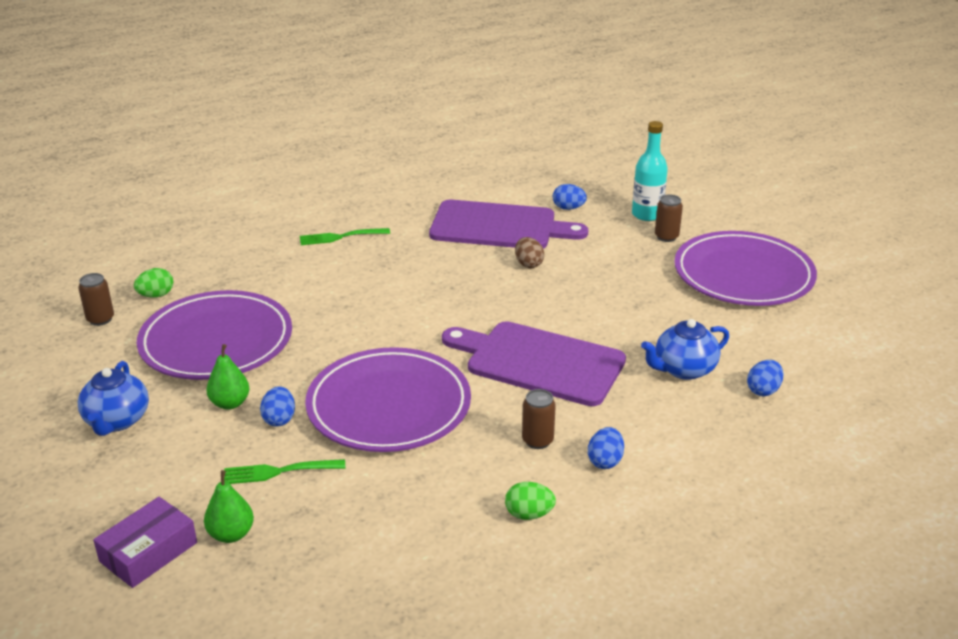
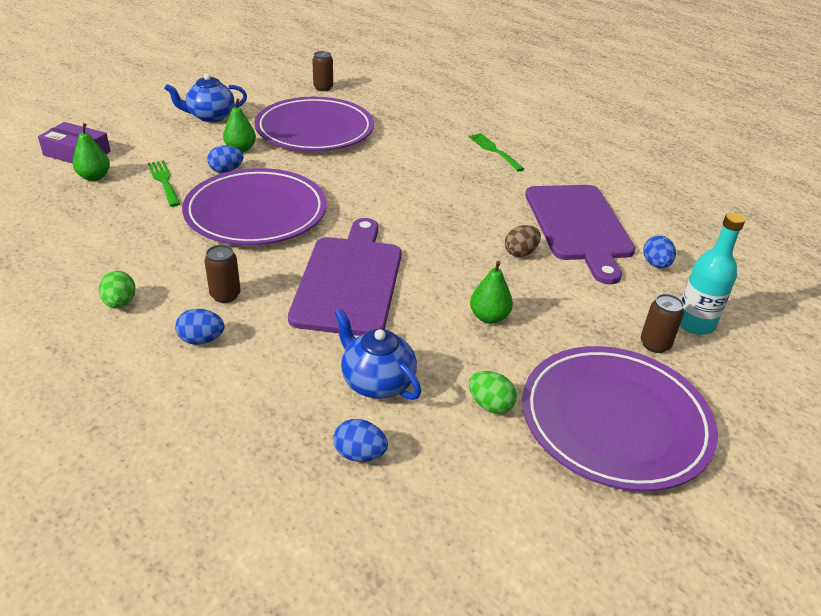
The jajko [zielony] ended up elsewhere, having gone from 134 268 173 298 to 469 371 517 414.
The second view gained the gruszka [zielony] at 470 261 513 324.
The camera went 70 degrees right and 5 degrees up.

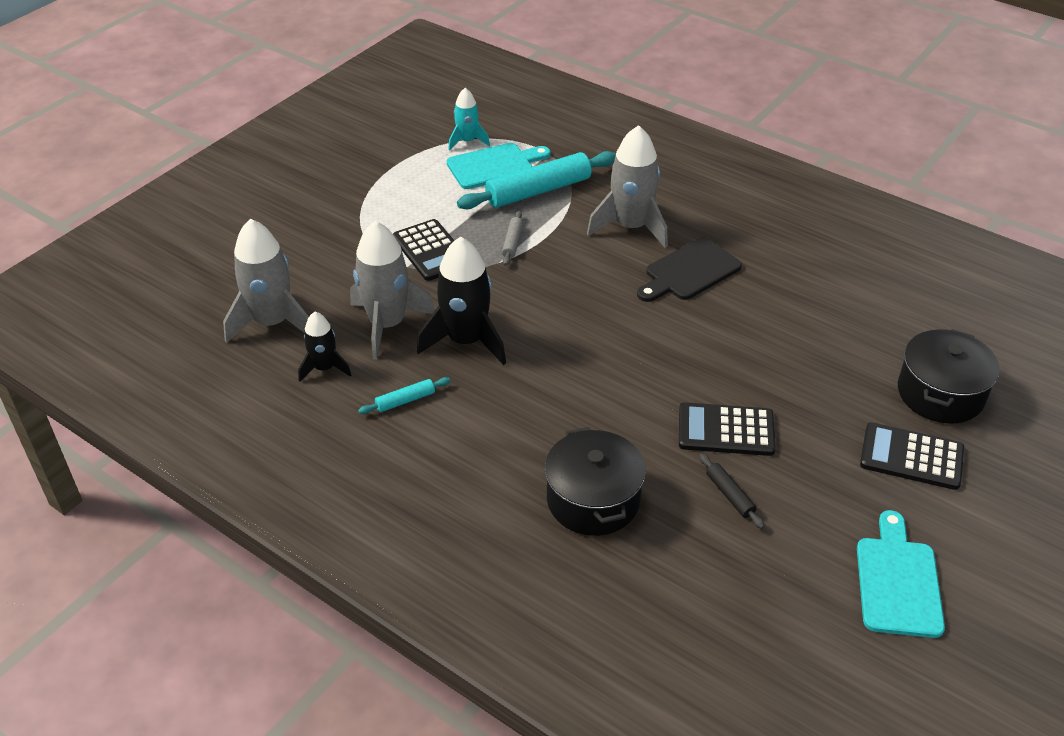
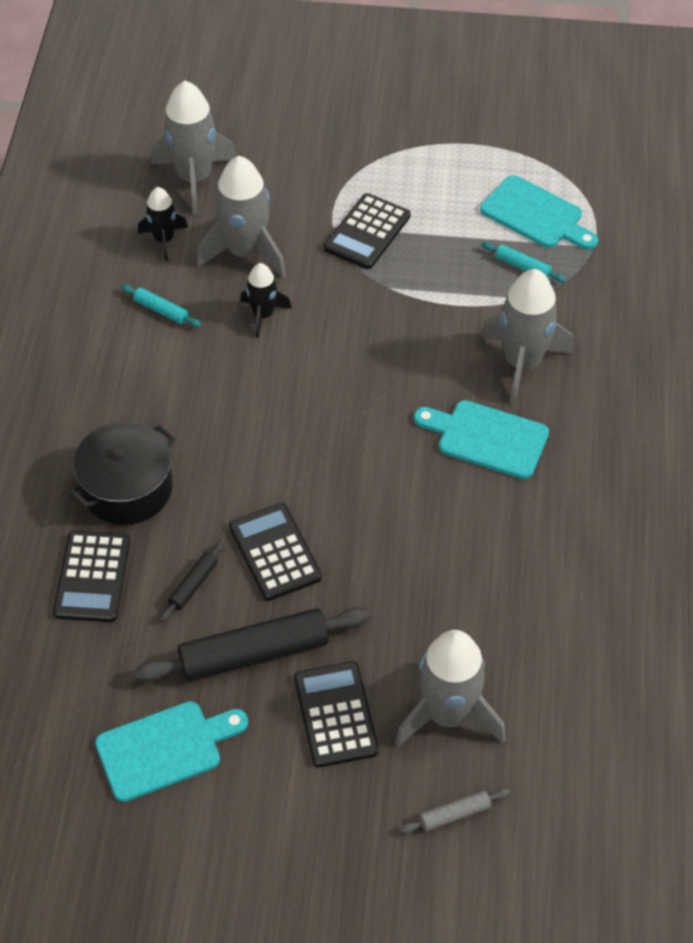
The second view lost the rakieta [turkusowy] at 448 88 490 151.
The size of the wałek do ciasta [turkusowy] at 457 151 616 209 changed by a factor of 0.46.
The wałek do ciasta [szary] ended up elsewhere, having gone from 502 211 523 266 to 400 788 510 834.
The size of the rakieta [czarny] at 417 237 506 365 changed by a factor of 0.56.
What was the deska do krojenia [czarny] at 637 238 742 302 turned into the deska do krojenia [turkusowy] at 414 400 549 479.
Where the garnek [czarny] stood at 898 329 1000 423, the rakieta [szary] came to stand at 395 630 506 747.
The second view gained the kalkulator [czarny] at 53 531 131 622.
The second view gained the wałek do ciasta [czarny] at 133 607 371 683.
The camera went 60 degrees right and 10 degrees up.

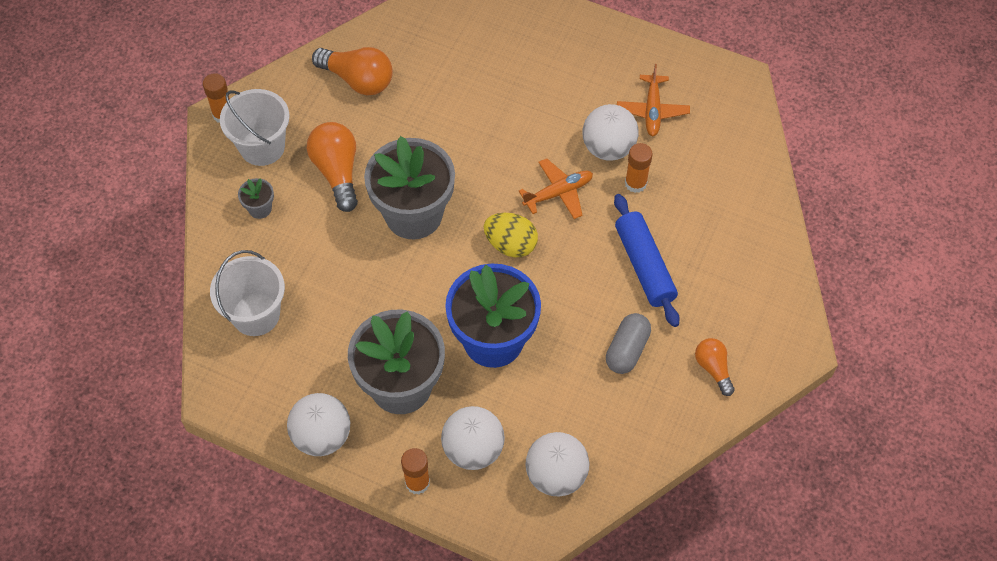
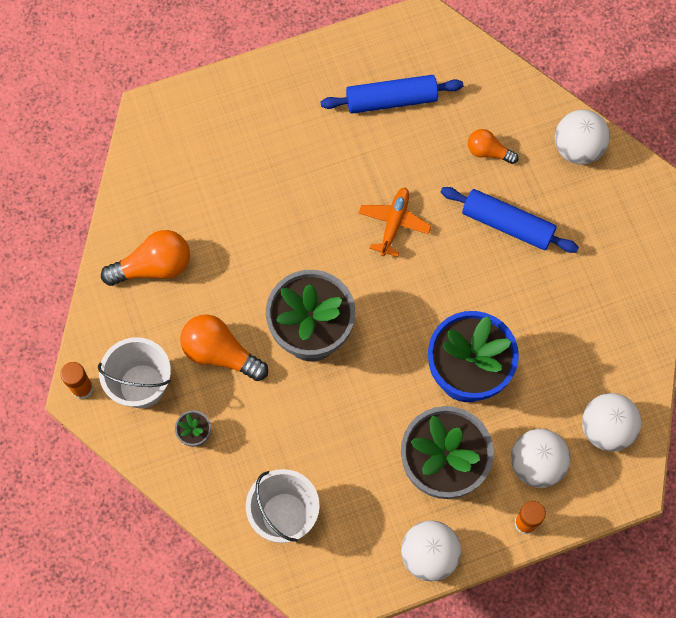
Where the samolot [pomarańczowy] stood at 617 64 690 136, the wałek do ciasta [niebieski] came to stand at 321 75 463 114.
The piłka [biały] ended up elsewhere, having gone from 582 104 639 161 to 555 110 610 165.
The second view lost the klej w sztyfcie [pomarańczowy] at 625 143 653 193.
The second view lost the jajko [żółty] at 484 213 538 257.
The second view lost the kapsułka [szary] at 606 313 651 374.
The żarówka [pomarańczowy] ended up elsewhere, having gone from 695 338 735 396 to 468 129 518 164.
The camera went 45 degrees left and 10 degrees up.

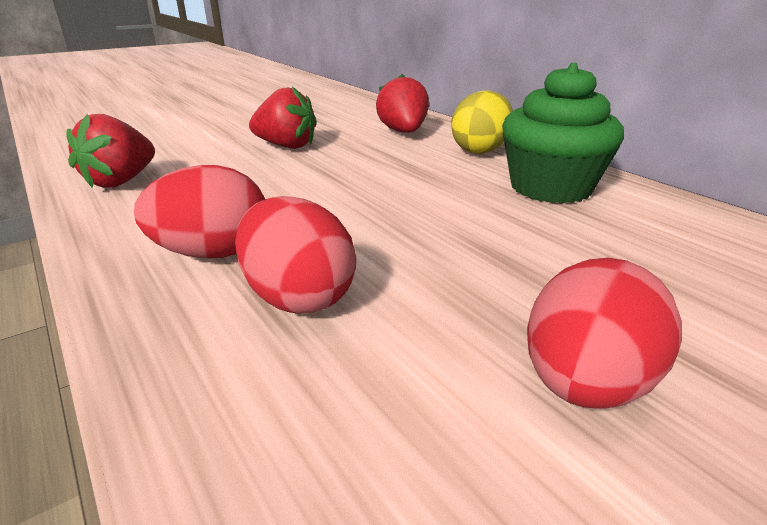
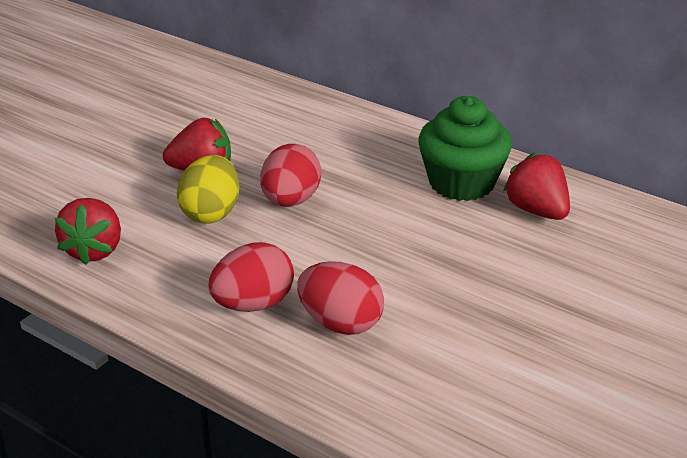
The truskawka [czerwony] ended up elsewhere, having gone from 376 74 429 133 to 503 152 570 220.
The jajko [żółty] ended up elsewhere, having gone from 451 91 513 154 to 177 155 239 224.
The jajko [czerwony] ended up elsewhere, having gone from 527 258 682 409 to 260 144 321 207.
The camera went 20 degrees left and 5 degrees up.

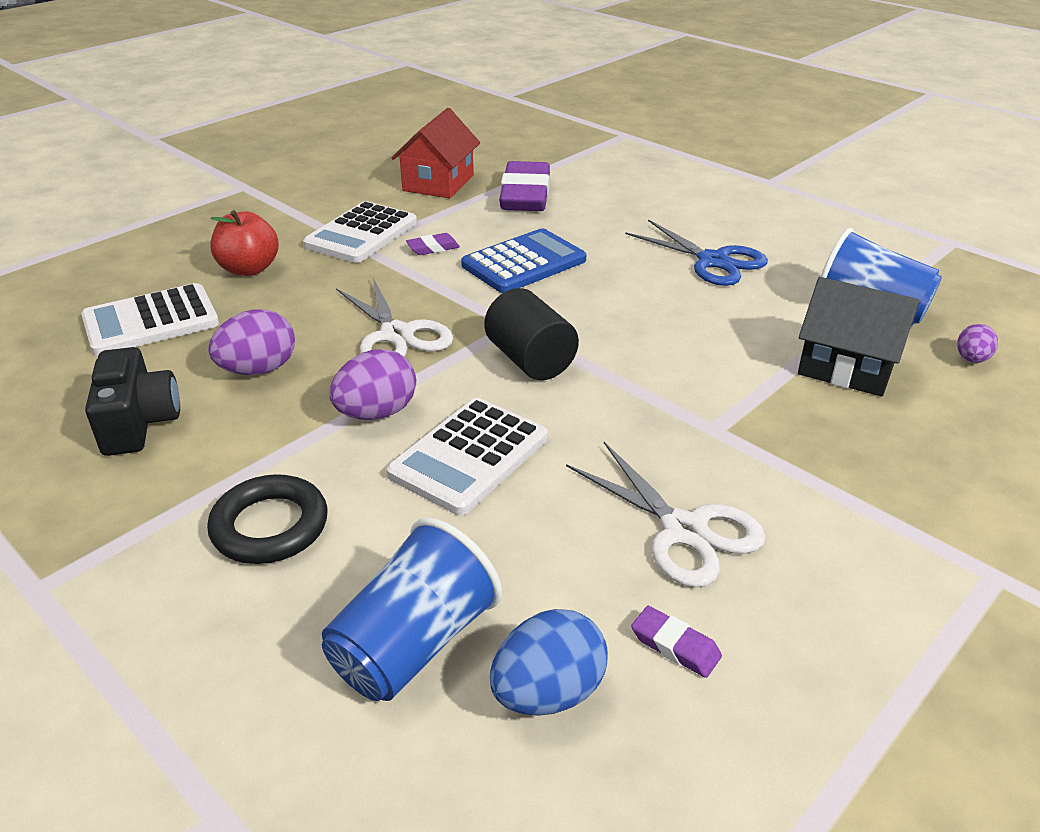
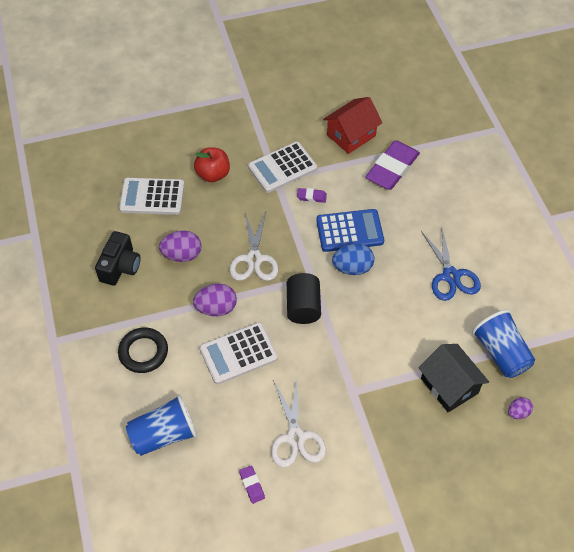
The jajko [niebieski] ended up elsewhere, having gone from 490 609 608 716 to 332 243 374 275.
The camera went 30 degrees right and 20 degrees up.

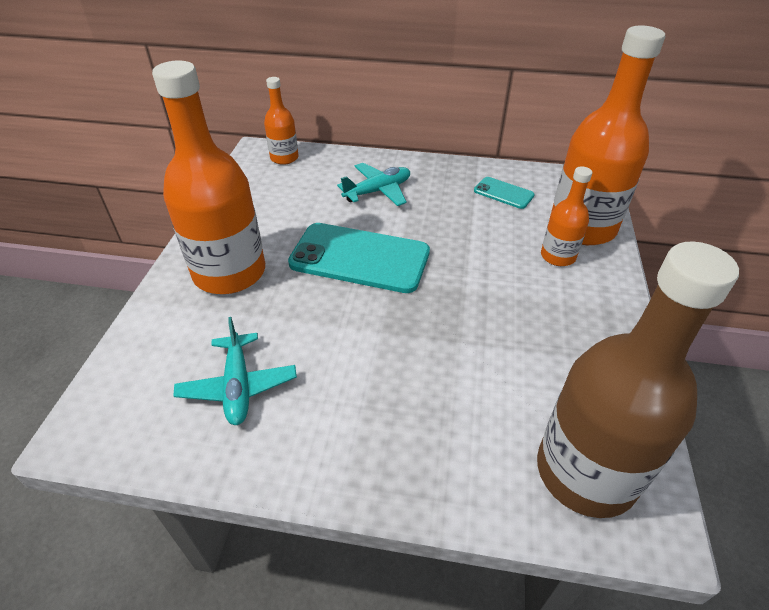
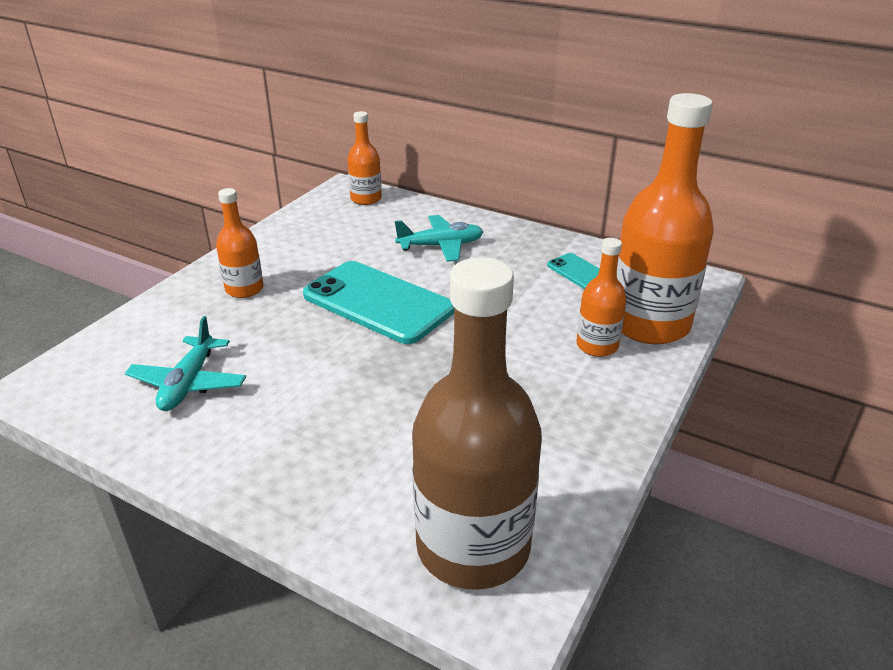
The size of the butelka [pomarańczowy] at 152 61 265 294 changed by a factor of 0.50.
The camera went 20 degrees right and 10 degrees down.

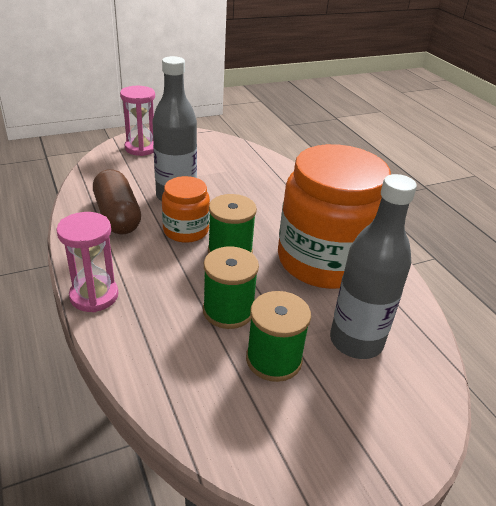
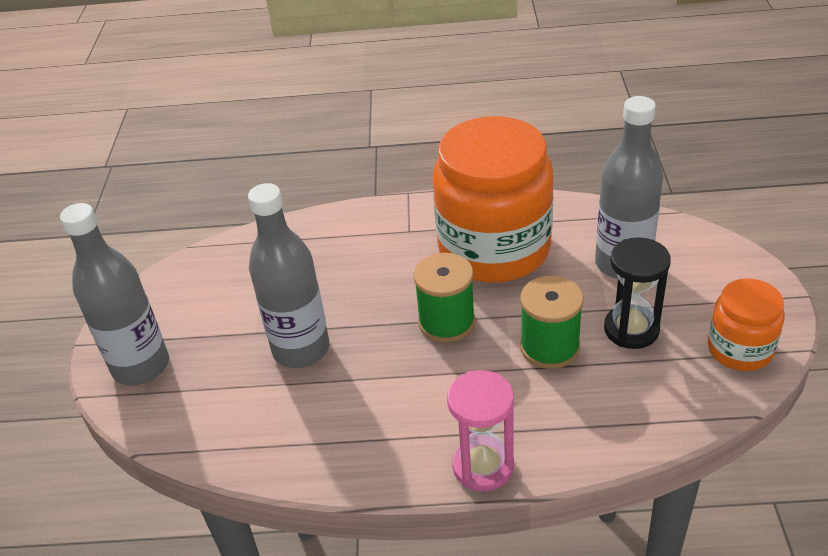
Where the klepsydra [różowy] stood at 120 86 155 156, the butelka [szary] came to stand at 60 203 169 385.
The second view lost the kapsułka [brązowy] at 93 170 141 235.
The słoik [pomarańczowy] ended up elsewhere, having gone from 162 176 210 243 to 708 278 785 371.
Where the szpulka [zielony] stood at 246 291 311 382, the klepsydra [czarny] came to stand at 604 237 671 349.
The camera went 60 degrees left and 5 degrees up.

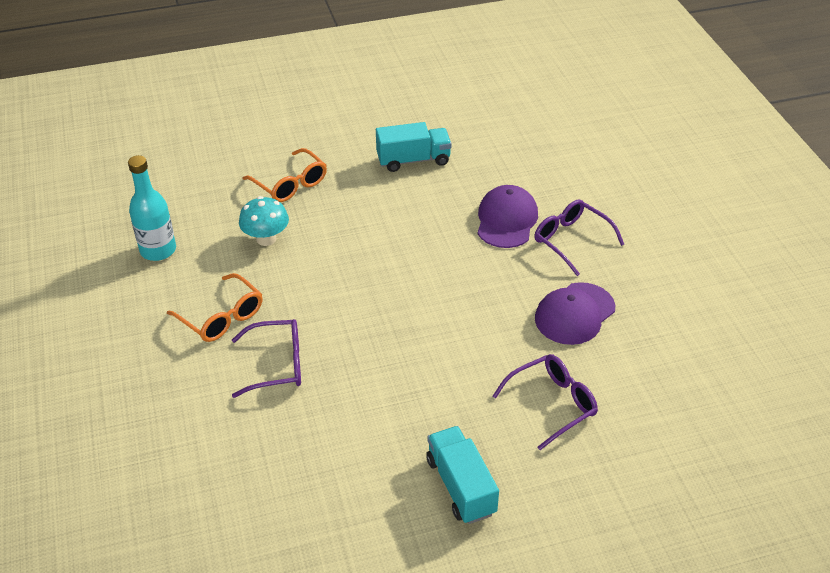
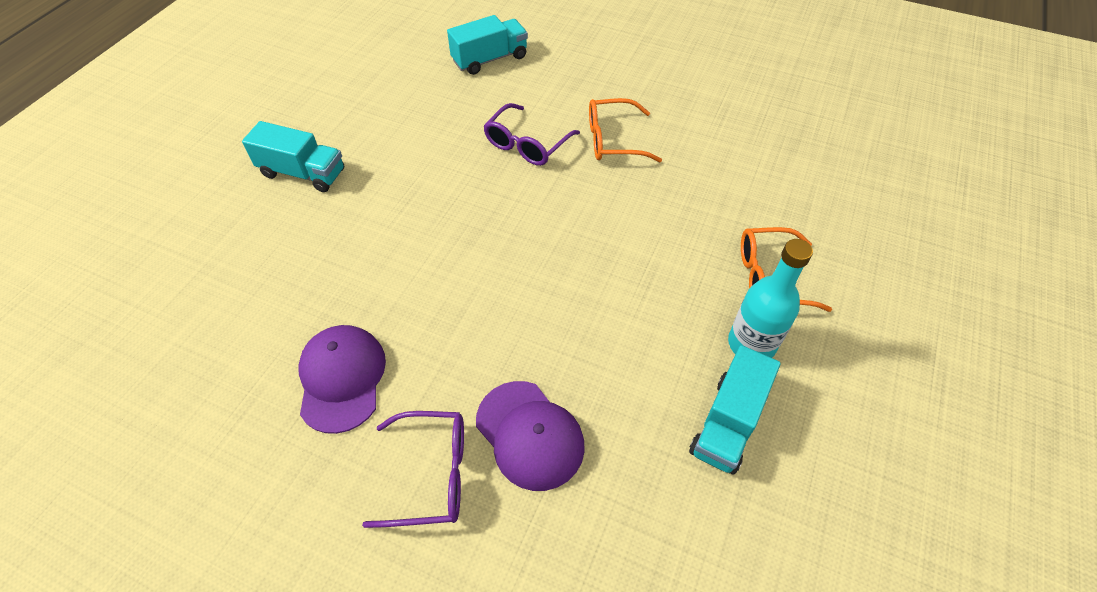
The butelka [turkusowy] ended up elsewhere, having gone from 128 155 176 261 to 728 239 813 358.
The second view lost the grzyb [turkusowy] at 239 196 289 246.
The second view lost the okulary [fioletowy] at 493 354 598 450.
The second view gained the ciężarówka [turkusowy] at 447 15 528 75.
The camera went 130 degrees right and 10 degrees up.

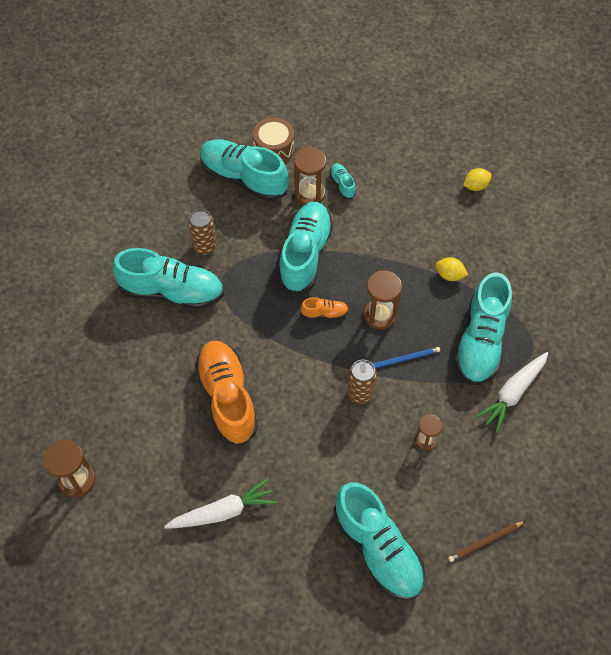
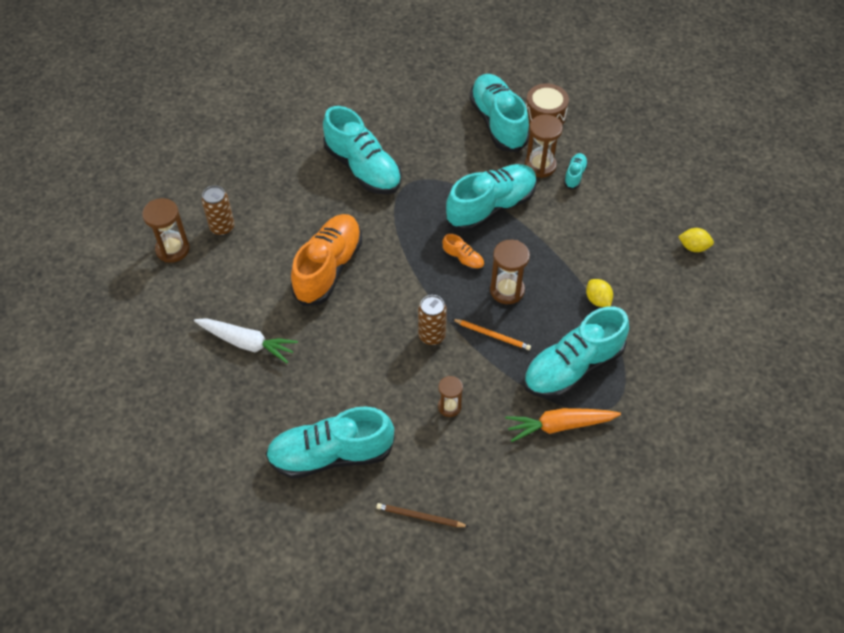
The puszka [brązowy] ended up elsewhere, having gone from 188 209 217 255 to 202 185 234 236.
What was the ołówek [niebieski] at 373 347 440 368 turned into the ołówek [pomarańczowy] at 452 319 531 350.
What was the marchewka [biały] at 475 352 548 433 turned into the marchewka [pomarańczowy] at 505 408 621 442.
The but [turkusowy] at 334 482 425 601 ended up facing another way, 75 degrees clockwise from before.
The camera went 40 degrees right and 5 degrees down.

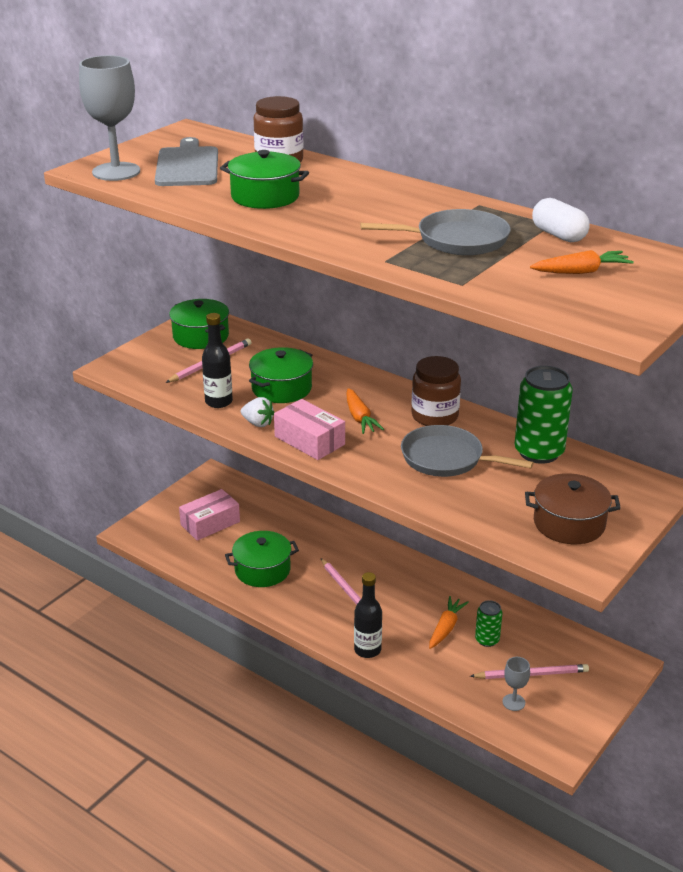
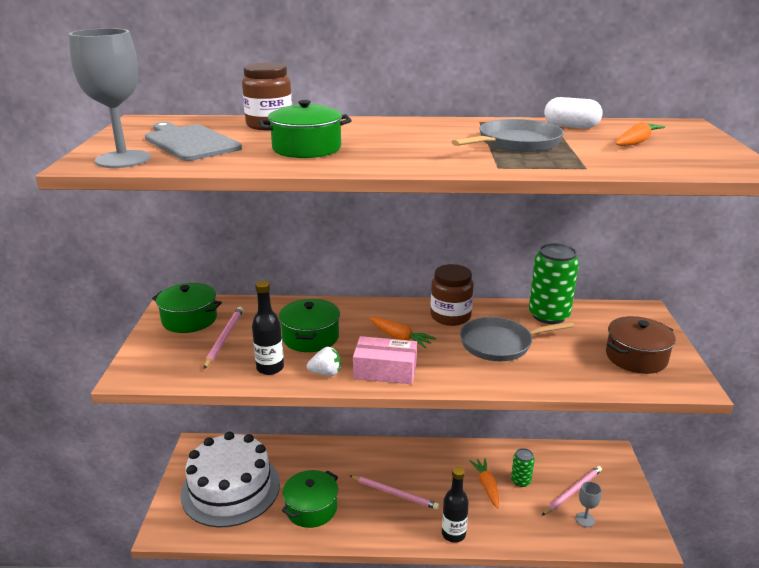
Where the pudełko [różowy] stood at 179 489 240 541, the tort [biały] came to stand at 181 432 280 527.
The camera went 35 degrees left and 5 degrees down.

